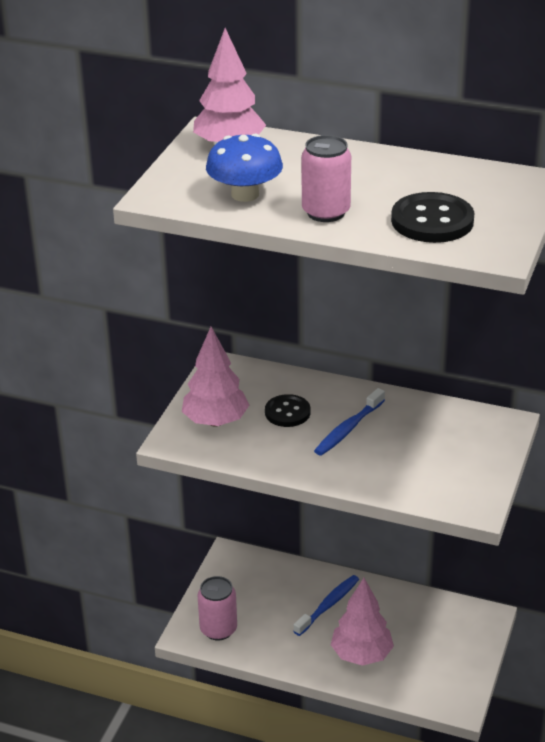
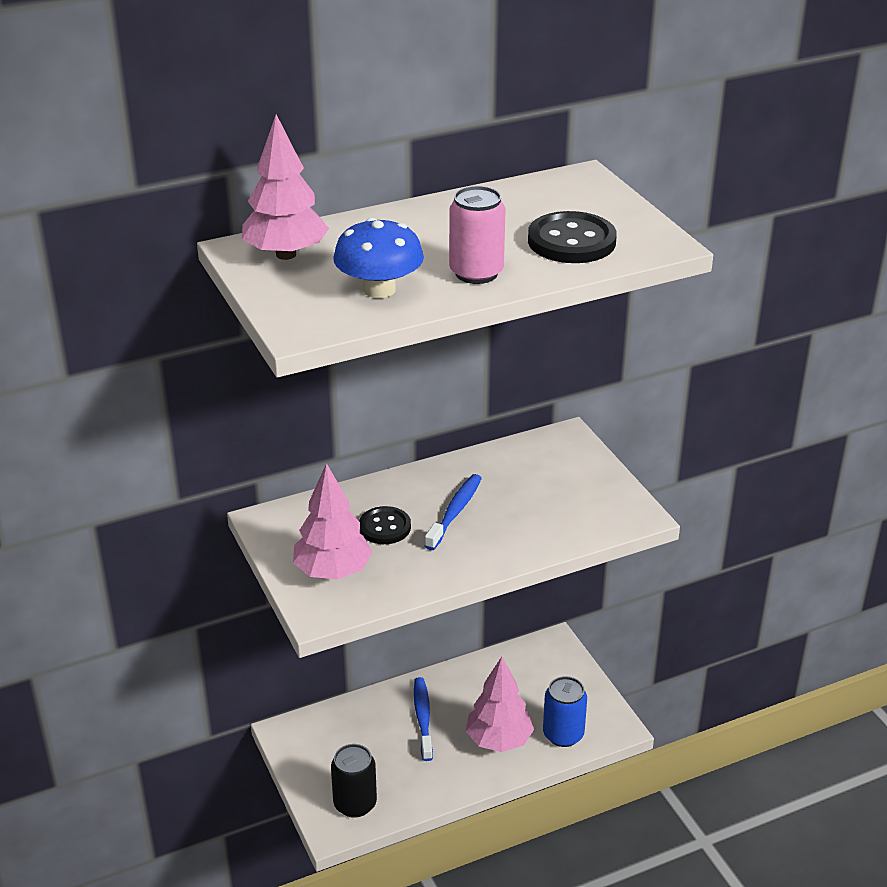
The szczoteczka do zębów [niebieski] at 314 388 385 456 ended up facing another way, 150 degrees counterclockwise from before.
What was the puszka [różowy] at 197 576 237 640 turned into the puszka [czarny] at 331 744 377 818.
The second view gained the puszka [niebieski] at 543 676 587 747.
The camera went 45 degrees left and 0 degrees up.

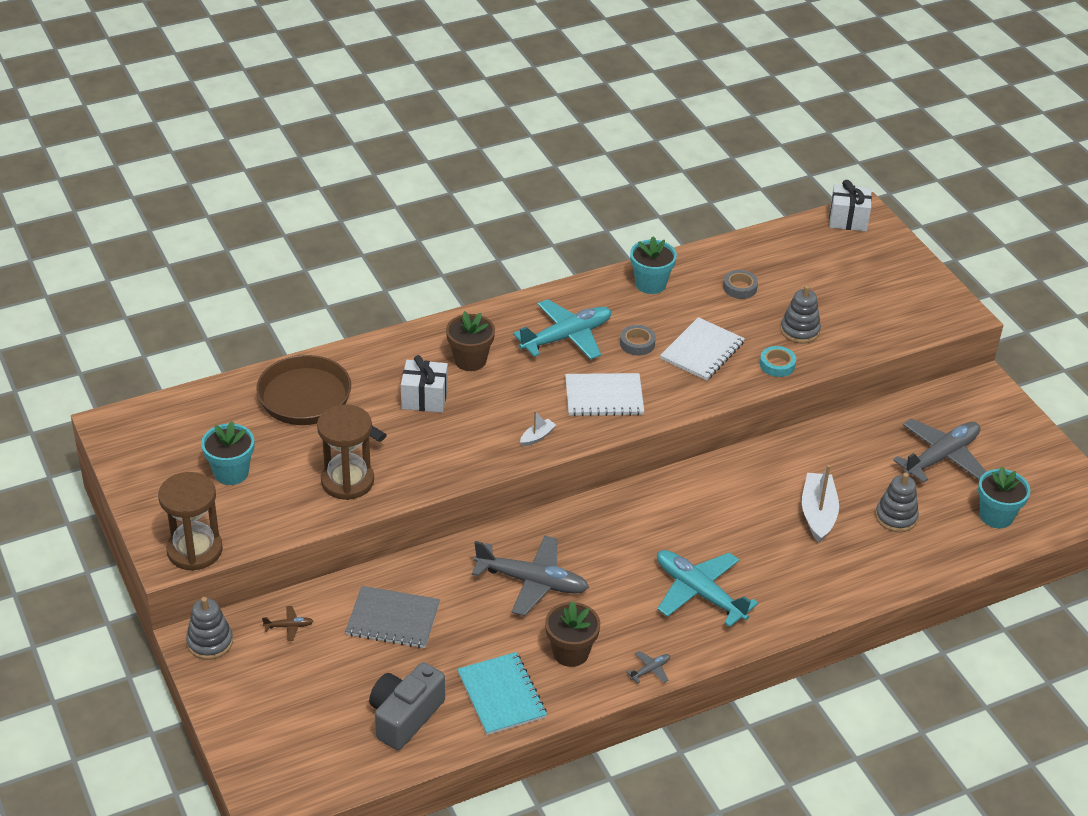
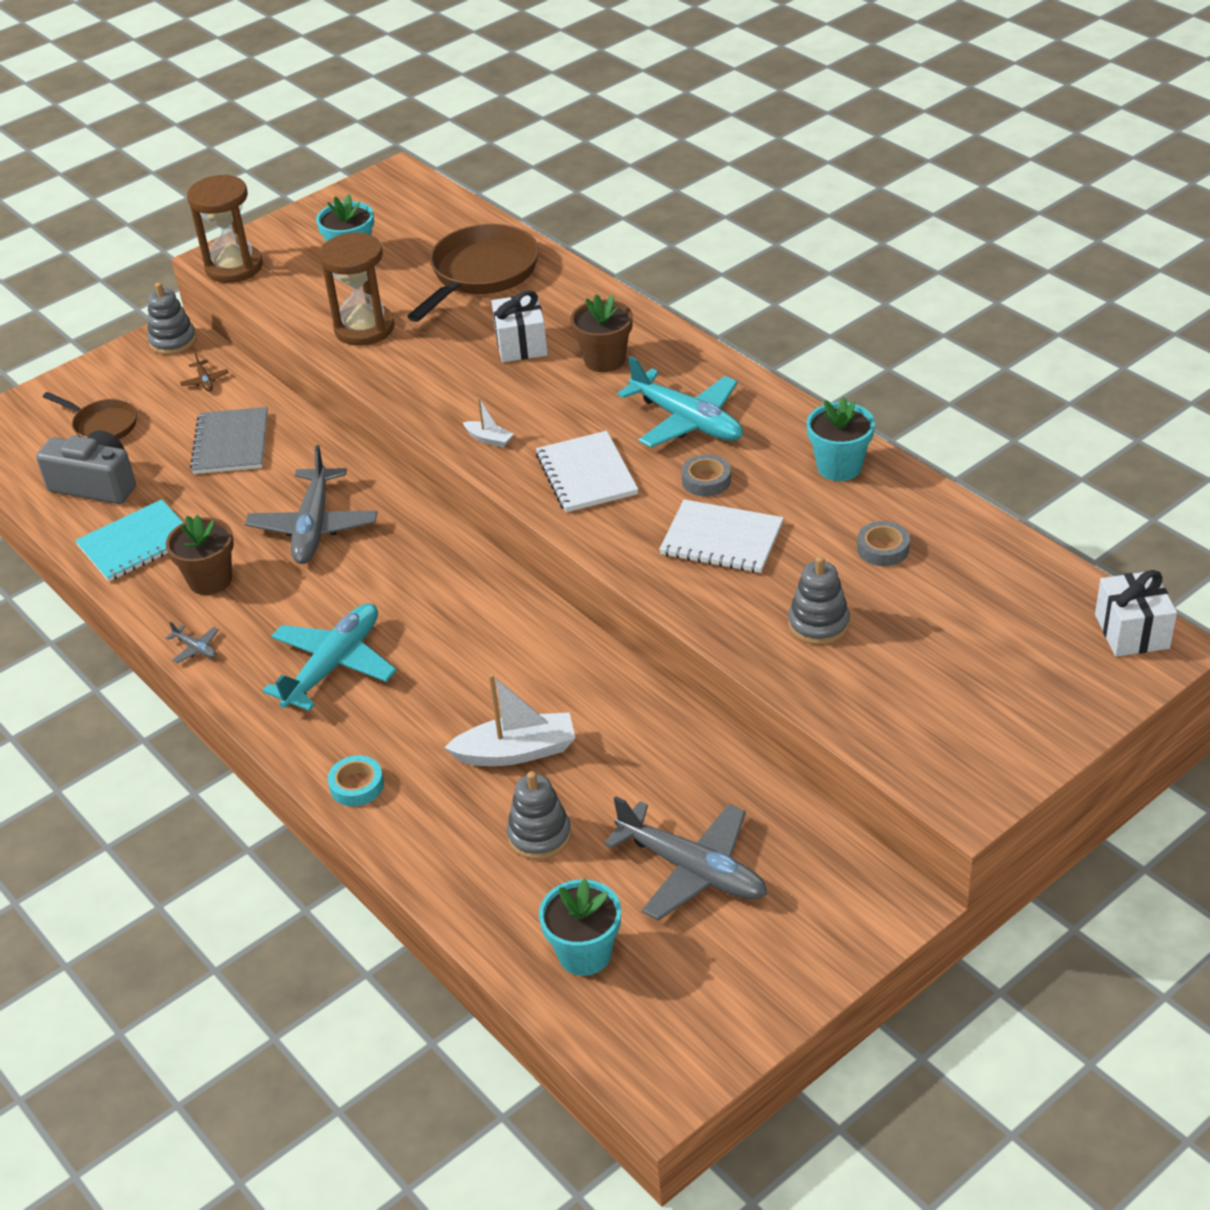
The taśma klejąca [turkusowy] ended up elsewhere, having gone from 760 346 796 377 to 328 755 384 806.
The second view gained the patelnia [brązowy] at 43 392 137 440.
The camera went 80 degrees right and 0 degrees up.

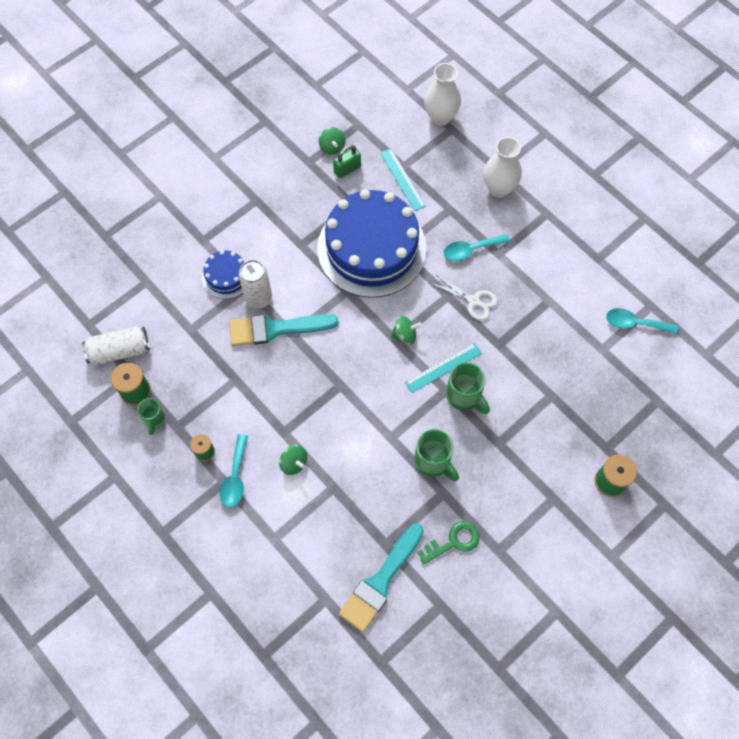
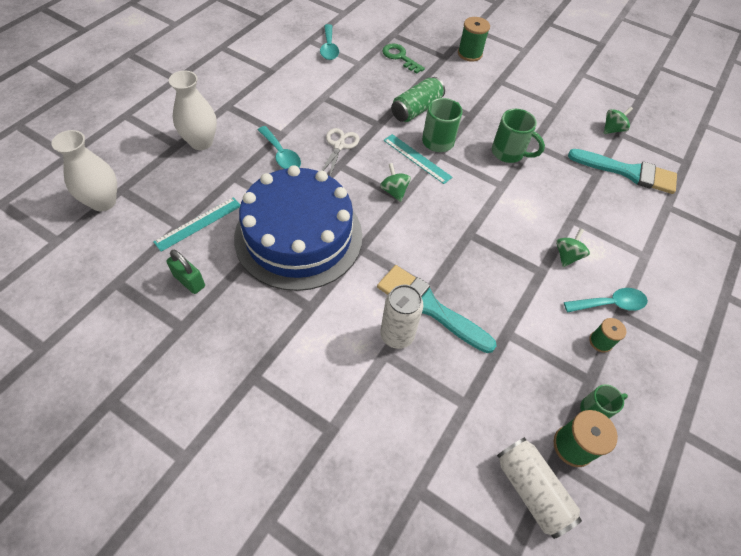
The bączek [zielony] ended up elsewhere, having gone from 318 127 346 155 to 604 106 633 134.
The second view lost the tort [niebieski] at 202 250 246 299.
The pędzel [turkusowy] at 229 314 339 346 ended up facing another way, 150 degrees clockwise from before.
The kubek [zielony] at 414 429 459 481 ended up facing another way, 90 degrees clockwise from before.
The klucz [zielony] ended up elsewhere, having gone from 418 521 480 565 to 382 43 425 74.
The second view gained the puszka [zielony] at 391 77 445 122.
The camera went 110 degrees left and 10 degrees down.

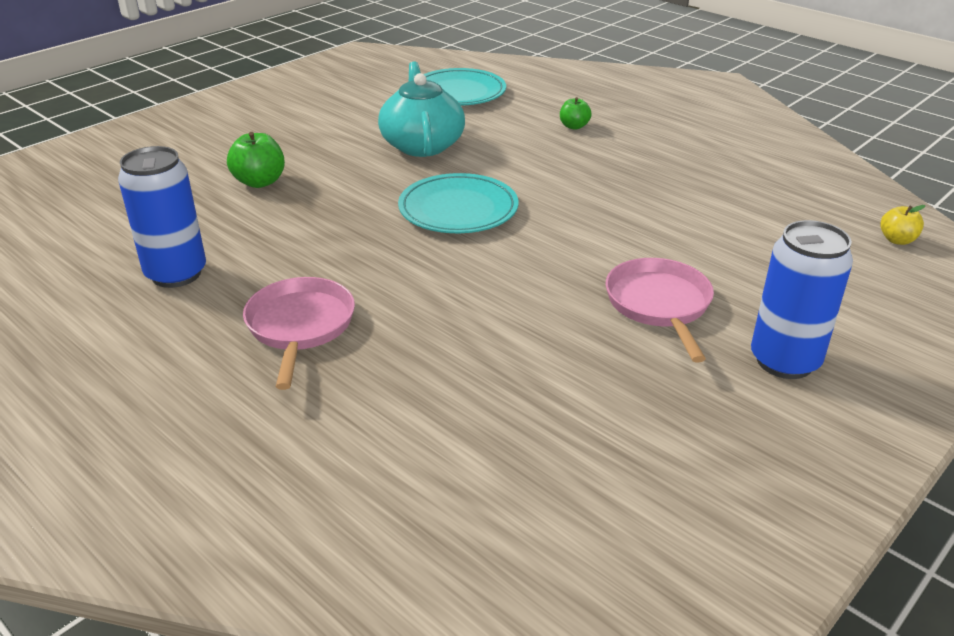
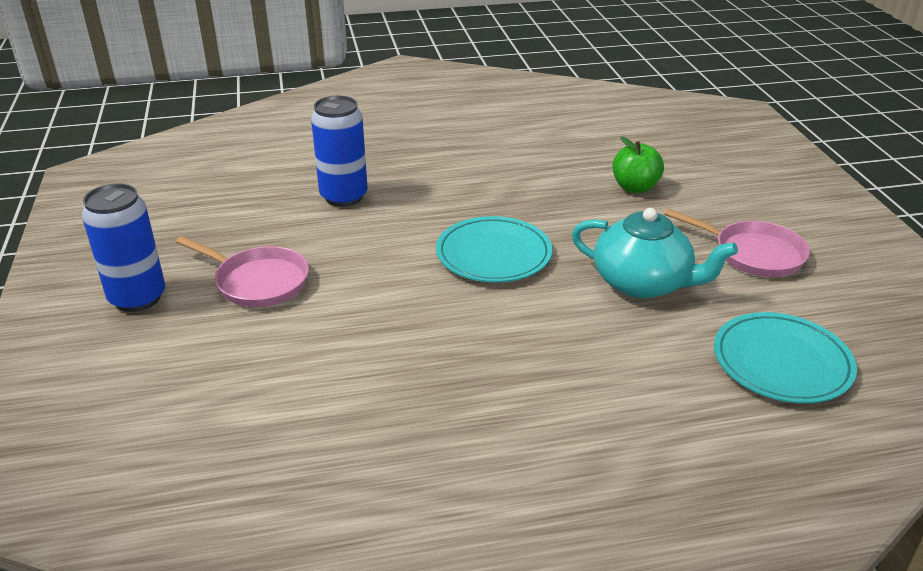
The second view lost the jabłko [zielony] at 560 97 591 130.
The puszka [niebieski] ended up elsewhere, having gone from 118 146 206 288 to 311 96 368 207.
The second view lost the jabłko [żółty] at 880 205 925 245.
The patelnia [różowy] ended up elsewhere, having gone from 243 277 355 390 to 664 209 810 277.
The camera went 125 degrees right and 0 degrees up.

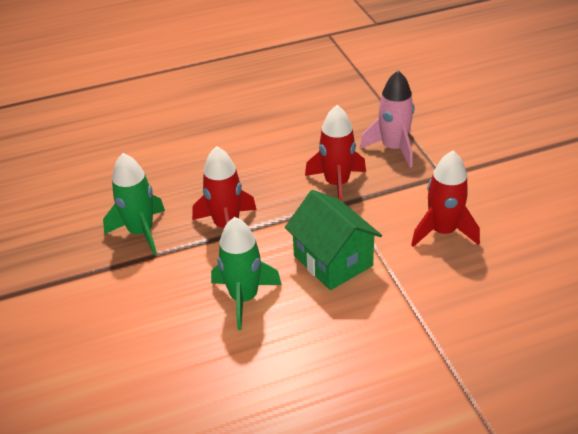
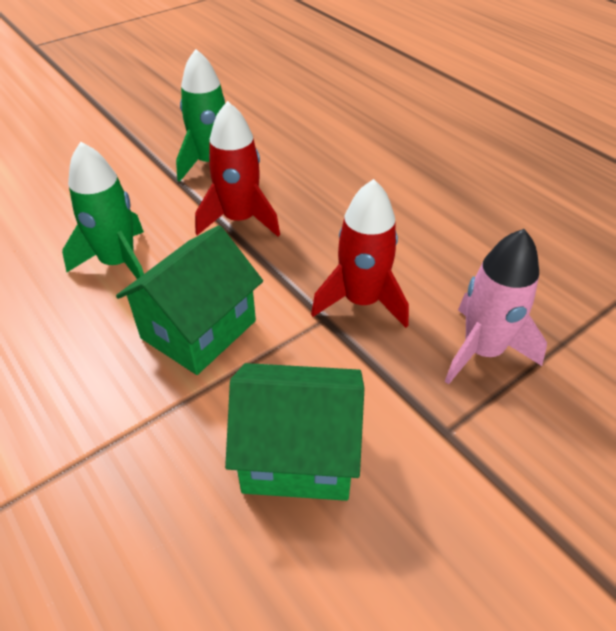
Where the rakieta [czerwony] stood at 411 150 480 247, the domek [zielony] came to stand at 225 363 364 501.
The camera went 70 degrees right and 5 degrees up.

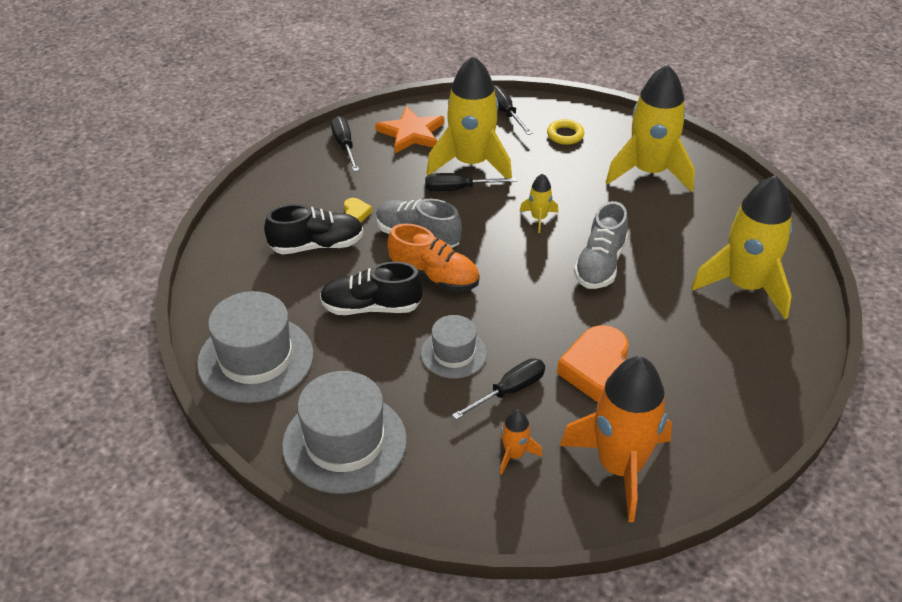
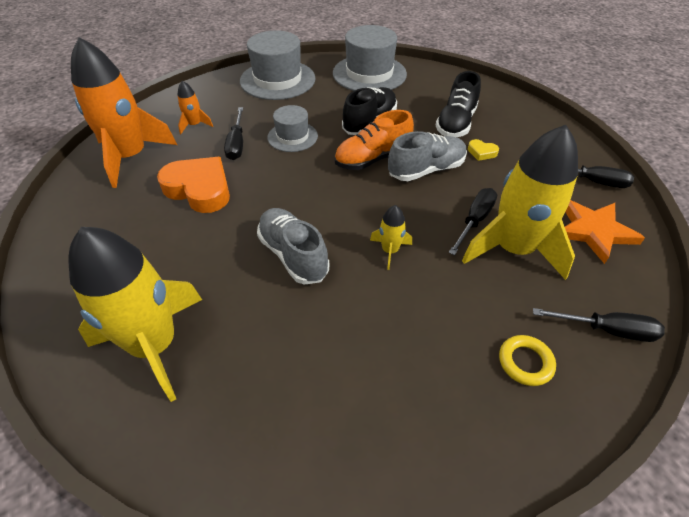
The second view lost the rakieta [żółty] at 606 64 695 192.
The camera went 125 degrees right and 5 degrees up.

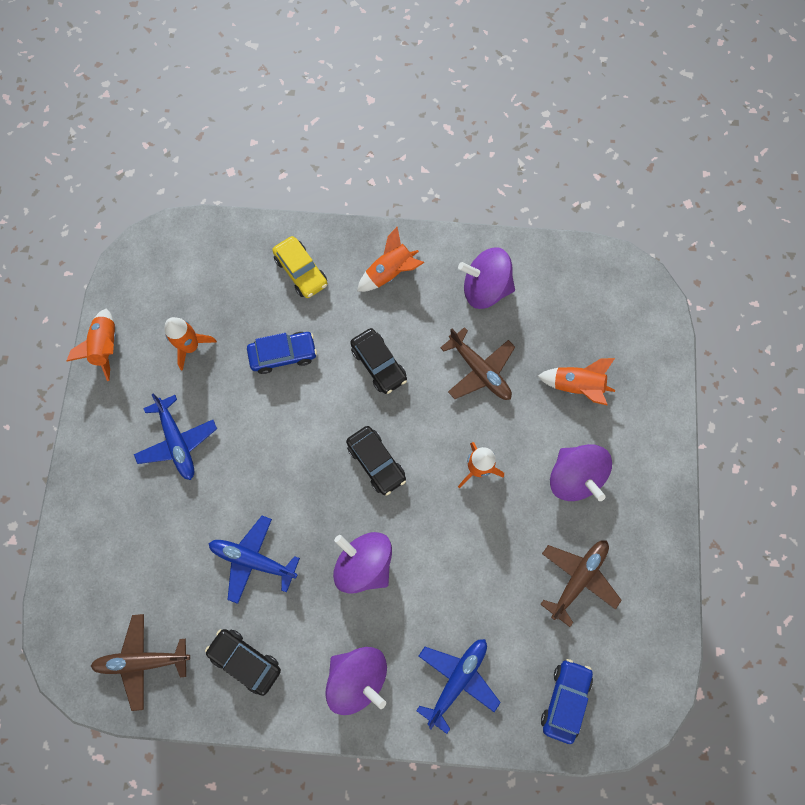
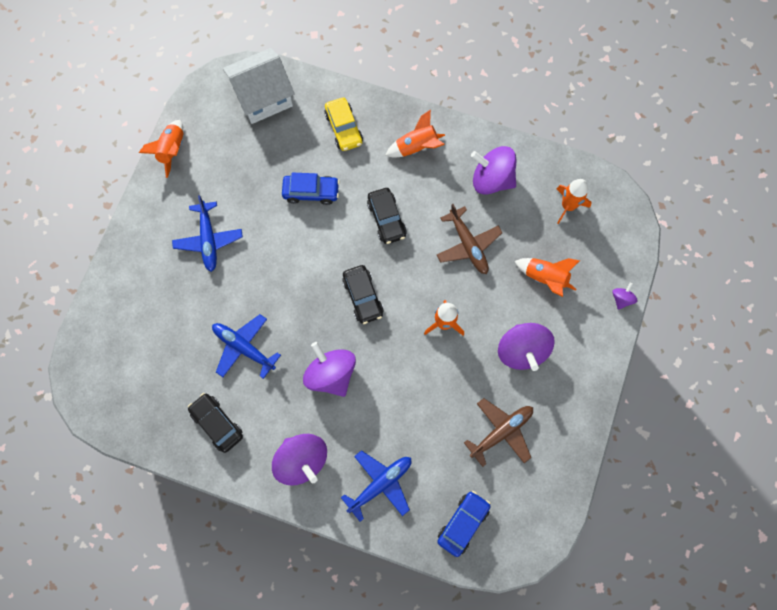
The rakieta [pomarańczowy] ended up elsewhere, having gone from 164 317 217 371 to 556 179 591 224.
The second view lost the samolot [brązowy] at 91 614 190 711.
The second view gained the domek [biały] at 223 48 294 124.
The second view gained the bączek [fioletowy] at 612 282 637 310.
The camera went 15 degrees right and 0 degrees up.

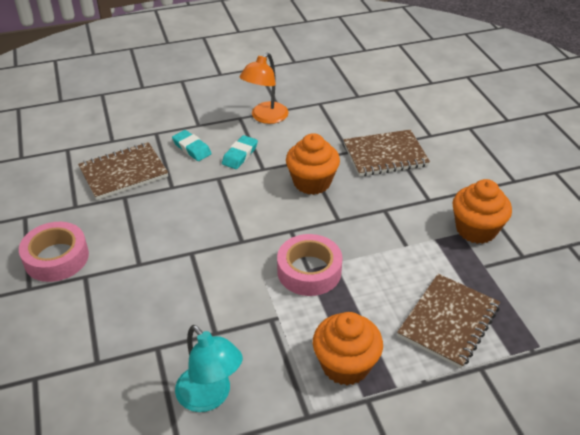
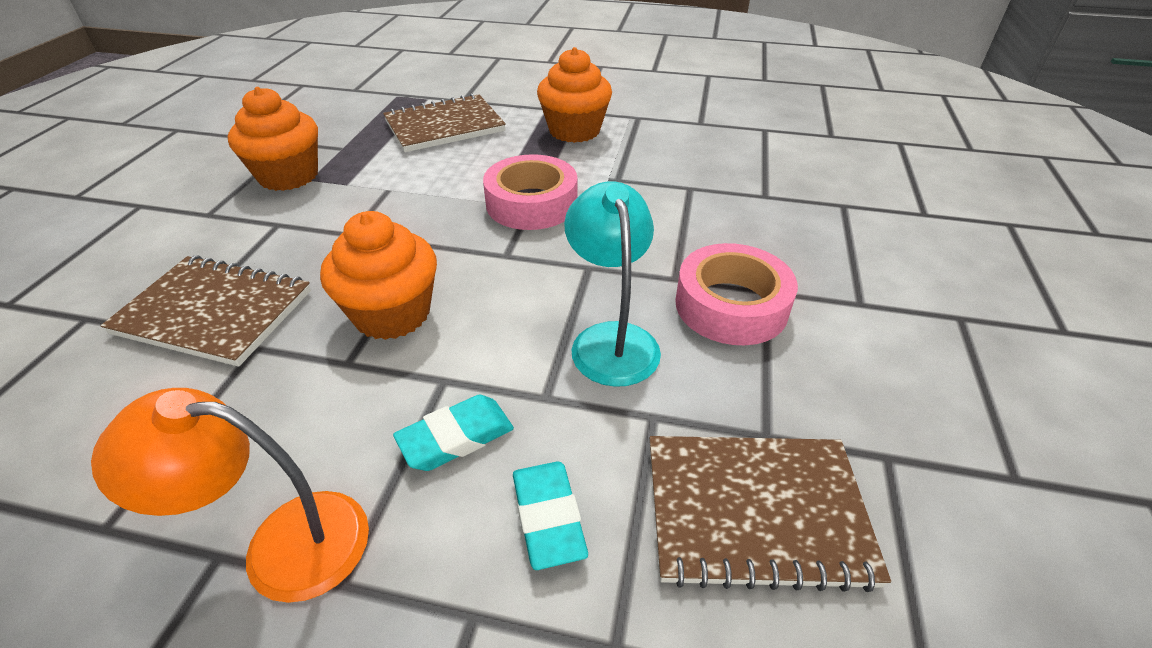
The lampka [pomarańczowy] at 239 53 289 124 ended up facing another way, 150 degrees counterclockwise from before.
The taśma klejąca [różowy] ended up elsewhere, having gone from 19 222 89 282 to 675 243 798 345.
The lampka [turkusowy] ended up elsewhere, having gone from 175 325 243 412 to 564 181 661 387.
The camera went 150 degrees left and 0 degrees up.

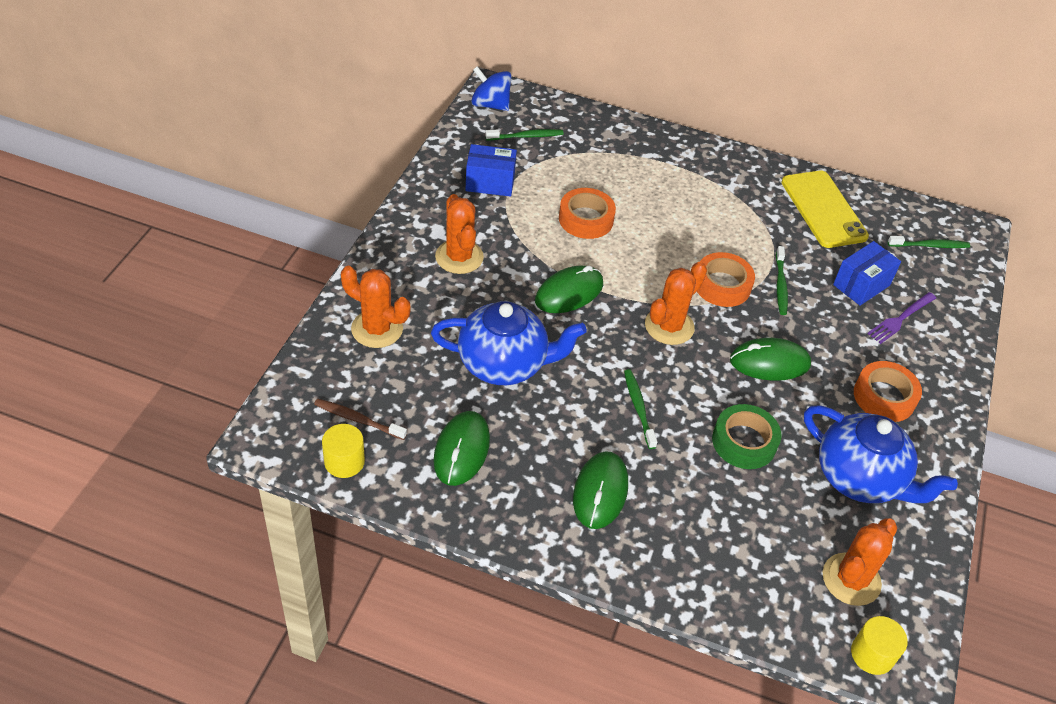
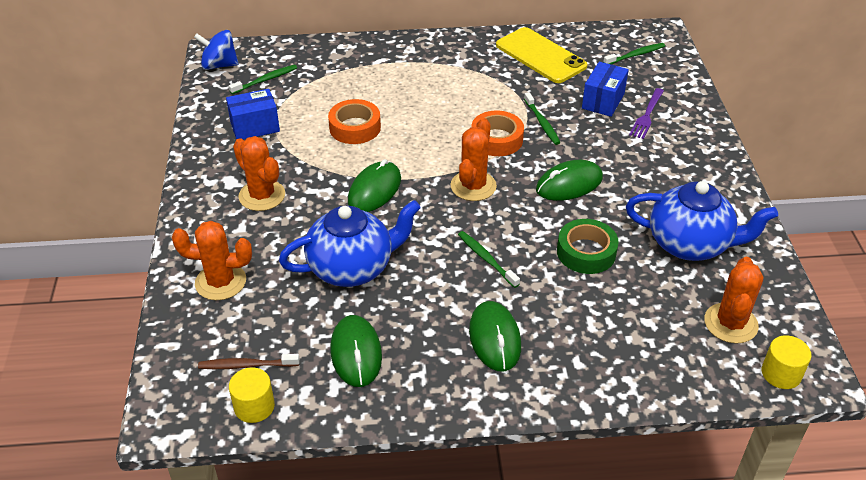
The second view lost the taśma klejąca [pomarańczowy] at 854 361 922 422.
The camera went 20 degrees left and 5 degrees down.

